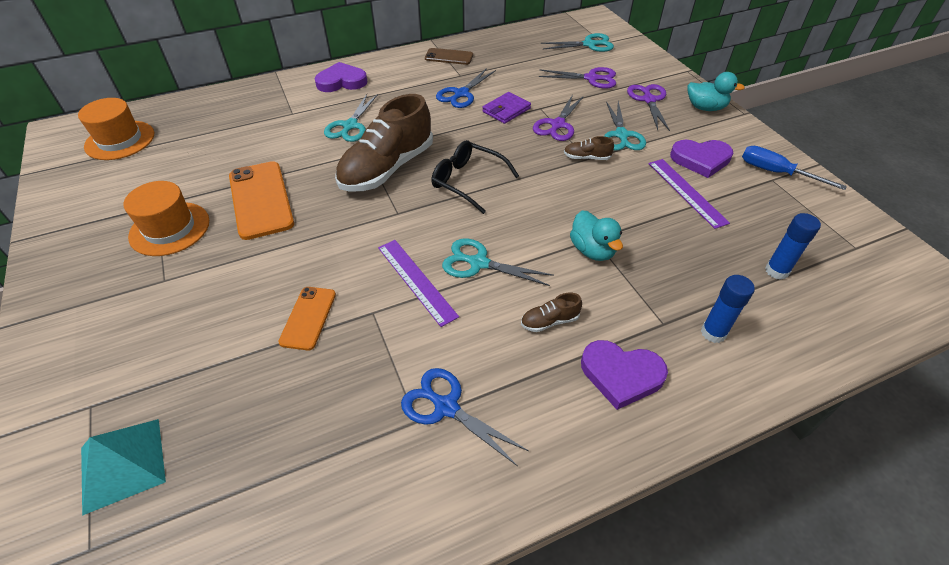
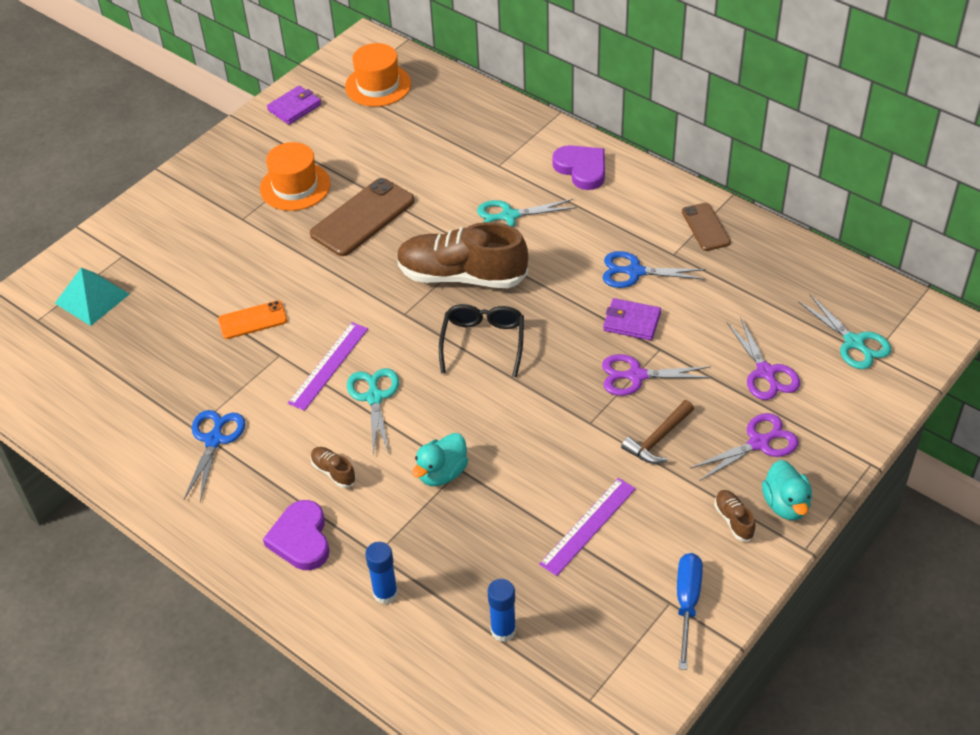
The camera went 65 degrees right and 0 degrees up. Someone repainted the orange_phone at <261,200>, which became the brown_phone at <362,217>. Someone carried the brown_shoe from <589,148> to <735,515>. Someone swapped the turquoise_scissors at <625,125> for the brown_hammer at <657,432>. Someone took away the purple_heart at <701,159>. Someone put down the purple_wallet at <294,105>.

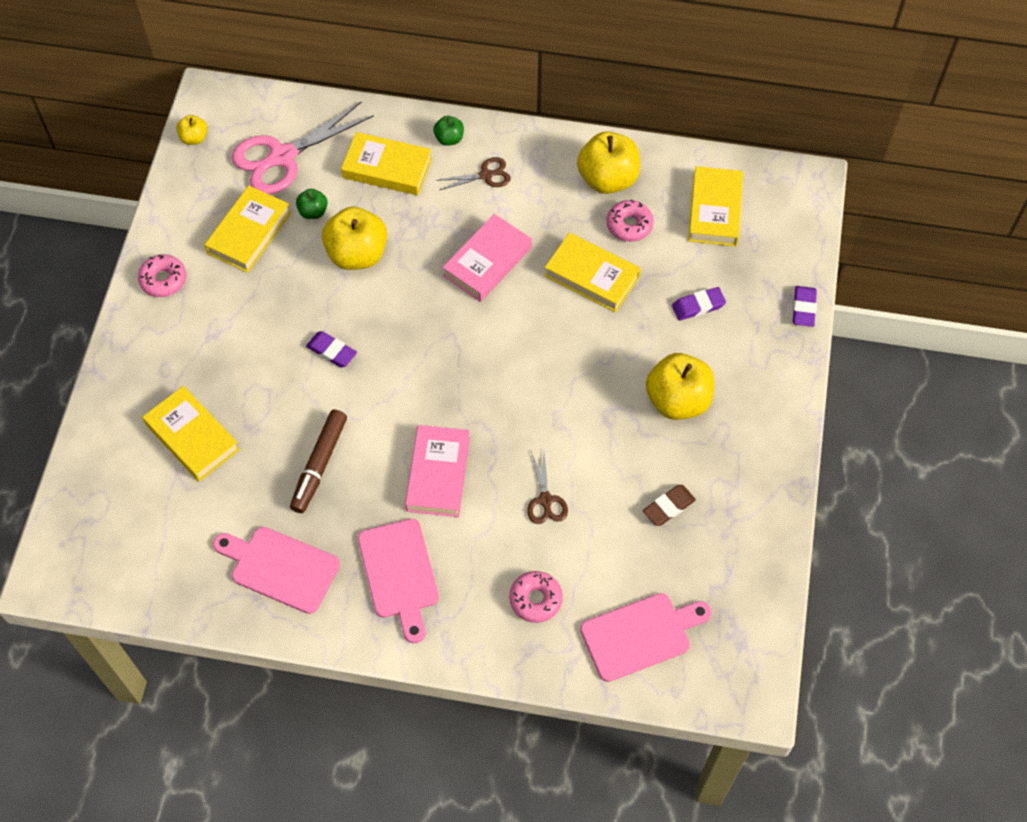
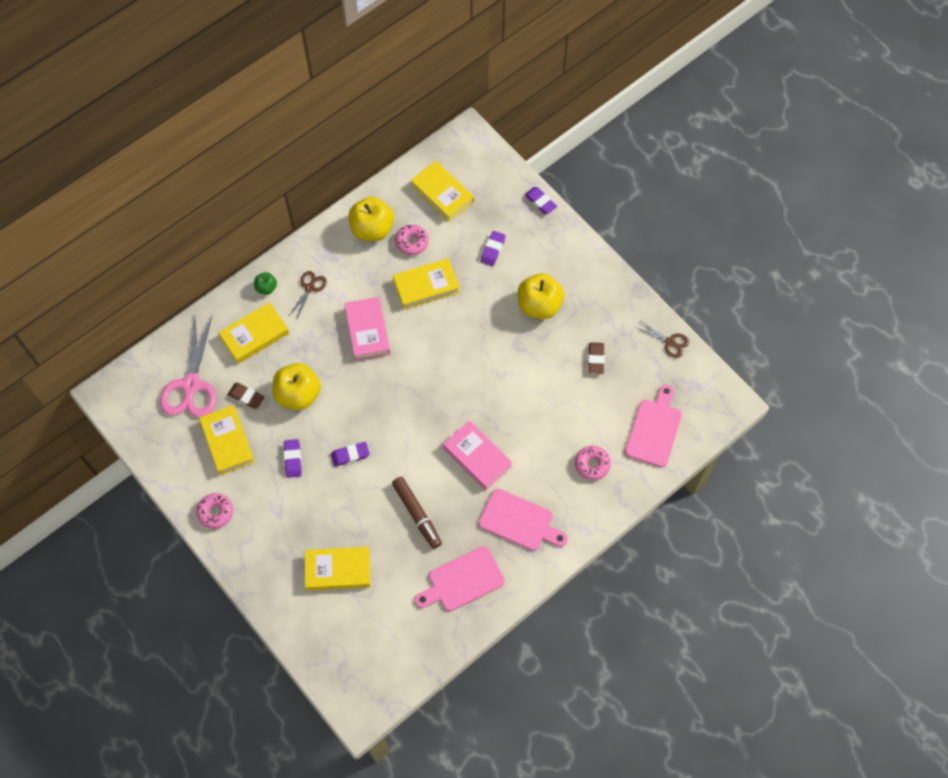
The camera went 50 degrees left and 5 degrees up. Someone took away the yellow_apple at <192,130>. Someone swapped the green_apple at <312,204> for the brown_eraser at <246,396>. Someone carried the brown_scissors from <547,487> to <662,339>. Someone put down the purple_eraser at <293,458>.

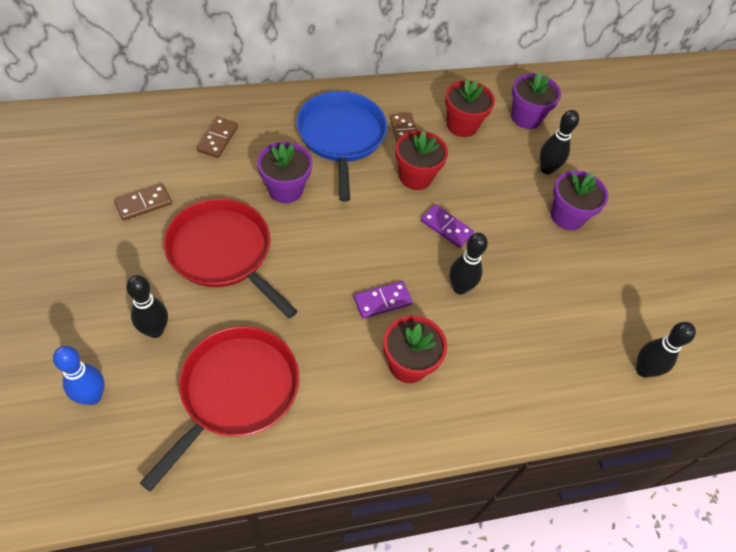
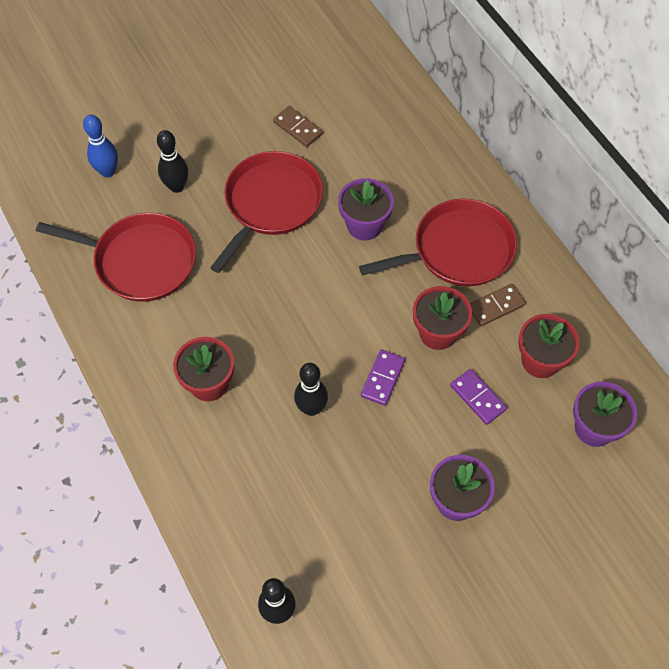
The camera went 80 degrees right and 5 degrees up. Someone took away the brown_domino at <217,137>. Someone repainted the blue_pan at <341,146>, which became the red_pan at <438,242>. Someone carried the purple_domino from <383,300> to <478,397>. Someone took away the black_bowling_pin at <559,142>.

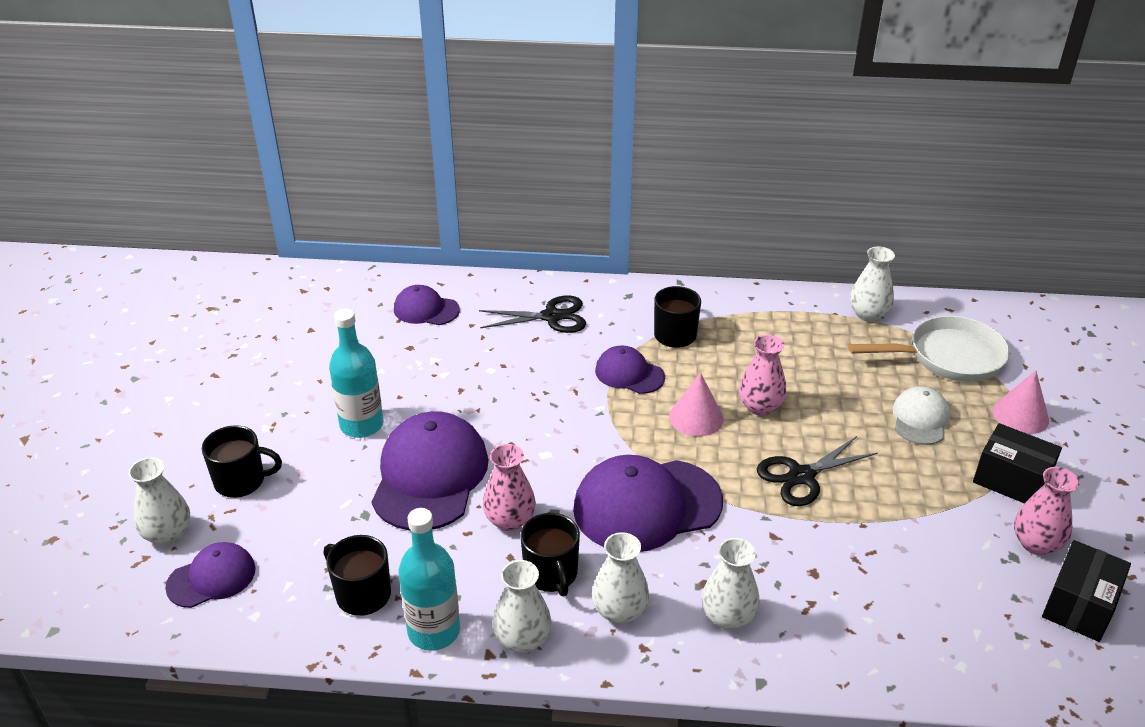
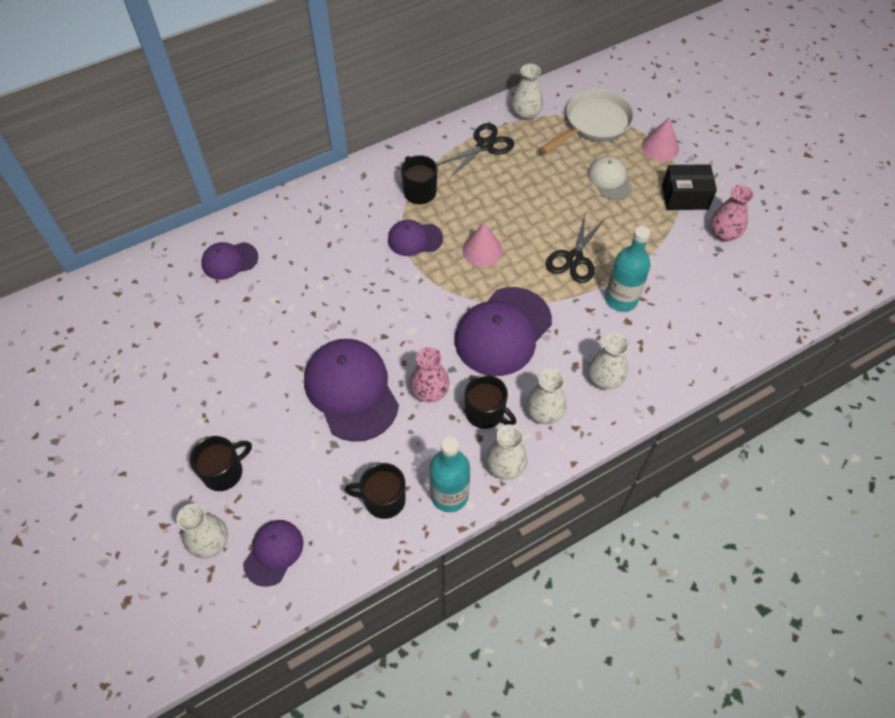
The camera went 35 degrees left and 20 degrees up. Someone carried the turquoise_bottle from <356,373> to <627,269>. Someone carried the black_scissors from <532,314> to <475,150>. Someone took away the pink_vase at <762,375>. Someone took away the black_box at <1086,591>.

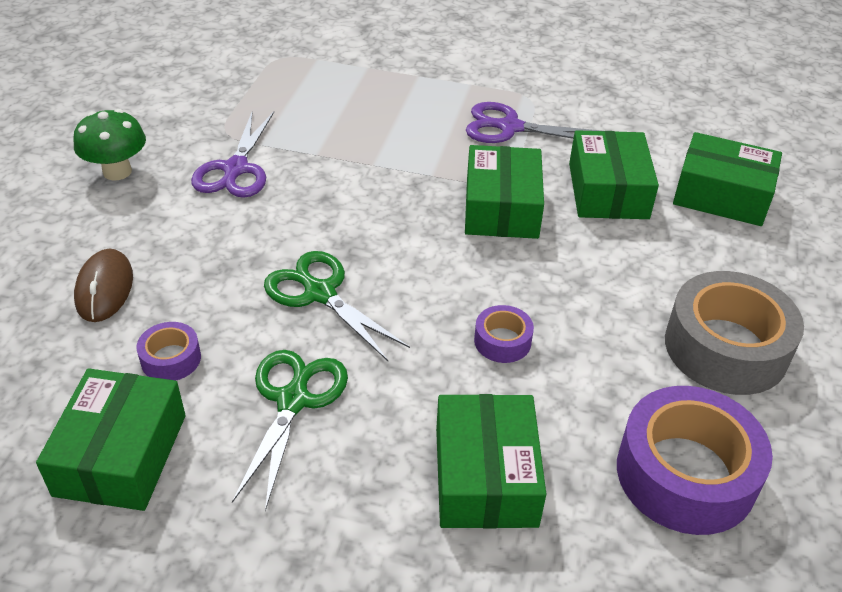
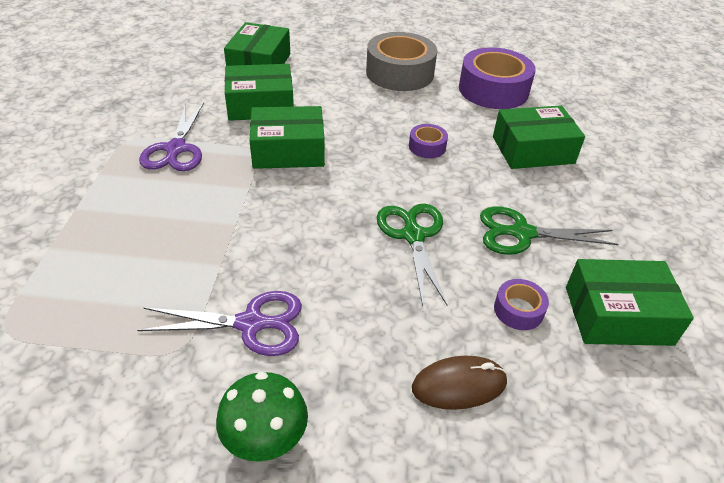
The camera went 100 degrees left and 0 degrees up. Someone rotated the green_scissors at <337,306> by 135 degrees clockwise.

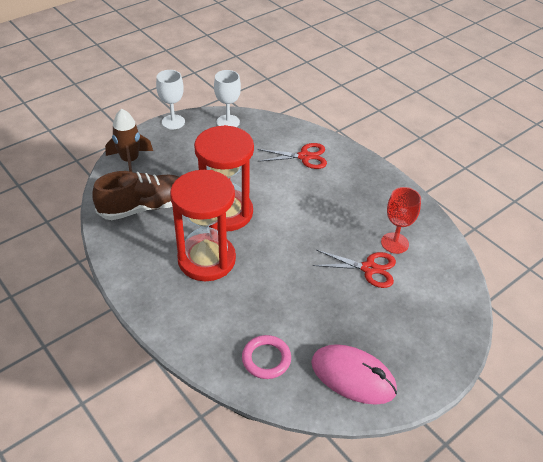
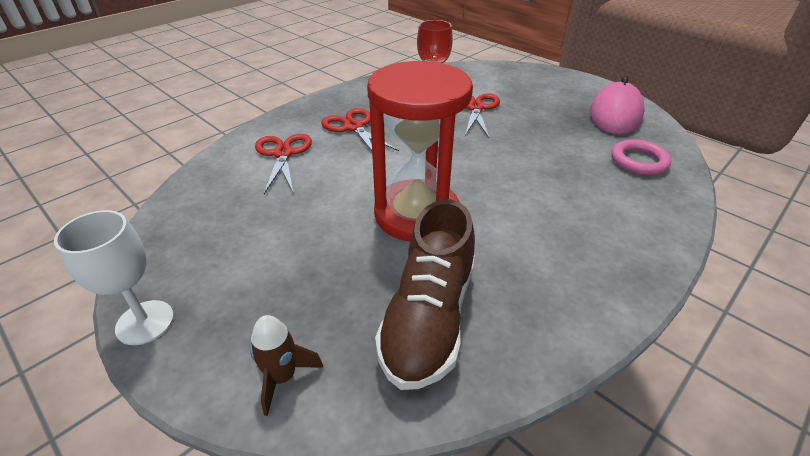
The camera went 95 degrees left and 5 degrees down. Someone rotated the brown_shoe at <135,195> by 135 degrees counterclockwise. Someone scaled the brown_rocket at <129,140> by 0.64. Someone took away the red_hourglass at <203,225>. Someone took away the white_goblet at <227,98>. Someone put down the red_scissors at <360,129>.

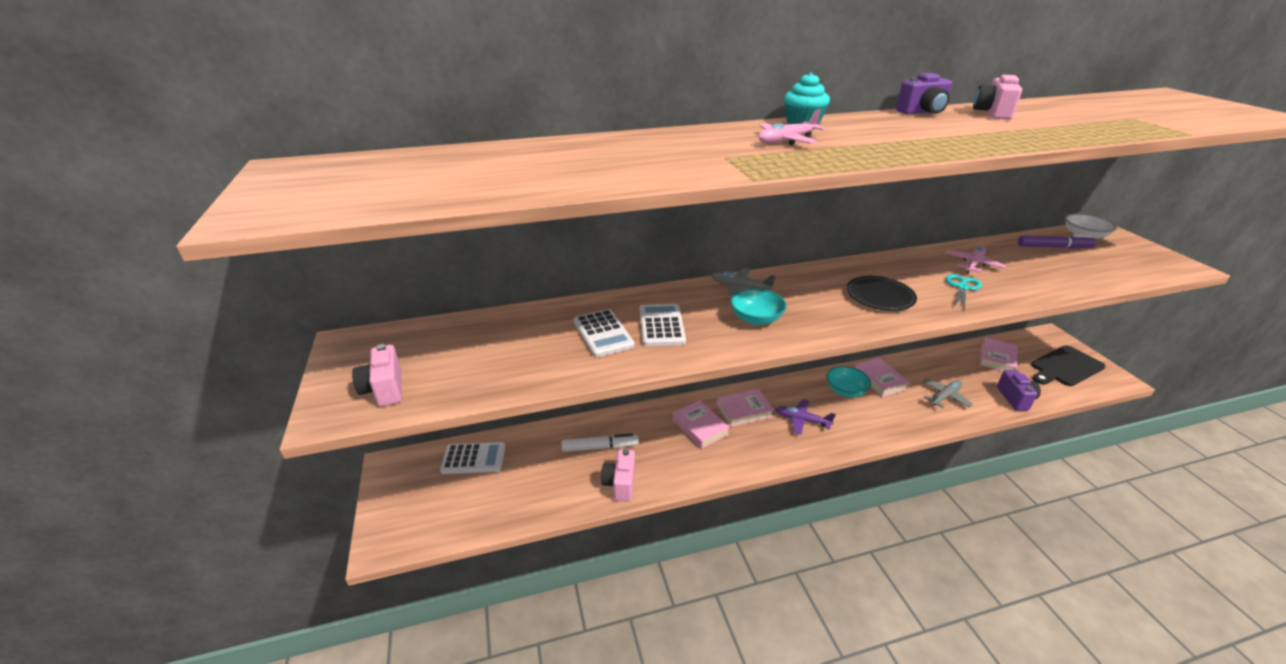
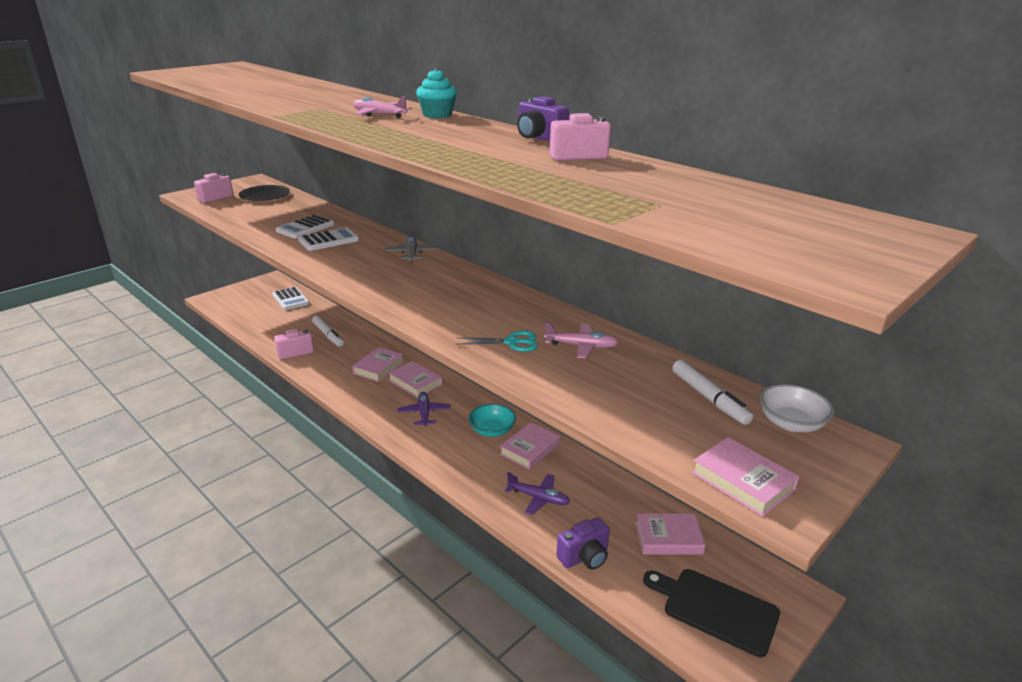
The camera went 60 degrees right and 5 degrees down. Someone took away the turquoise_bowl at <758,306>. Someone carried the black_plate from <881,293> to <264,193>. Someone repainted the grey_plane at <948,393>, which became the purple_plane at <537,493>. Someone repainted the purple_marker at <1057,242>, which became the white_marker at <712,392>. Someone put down the pink_book at <745,477>.

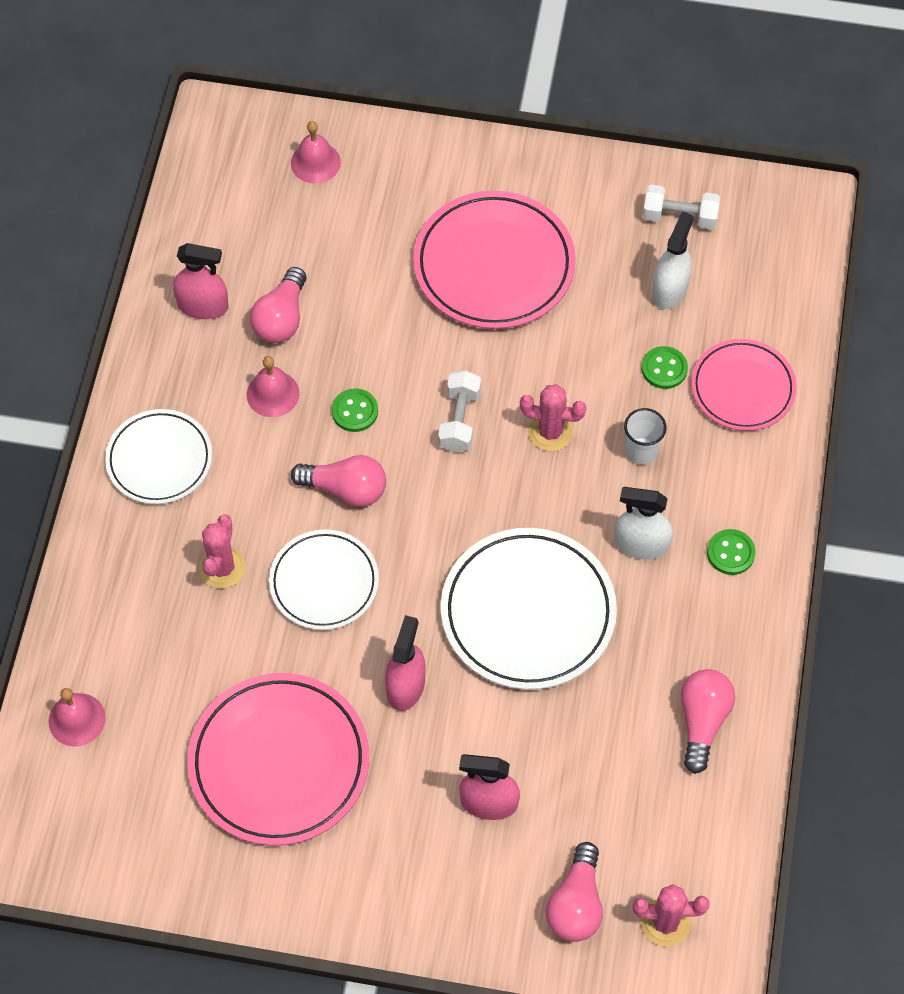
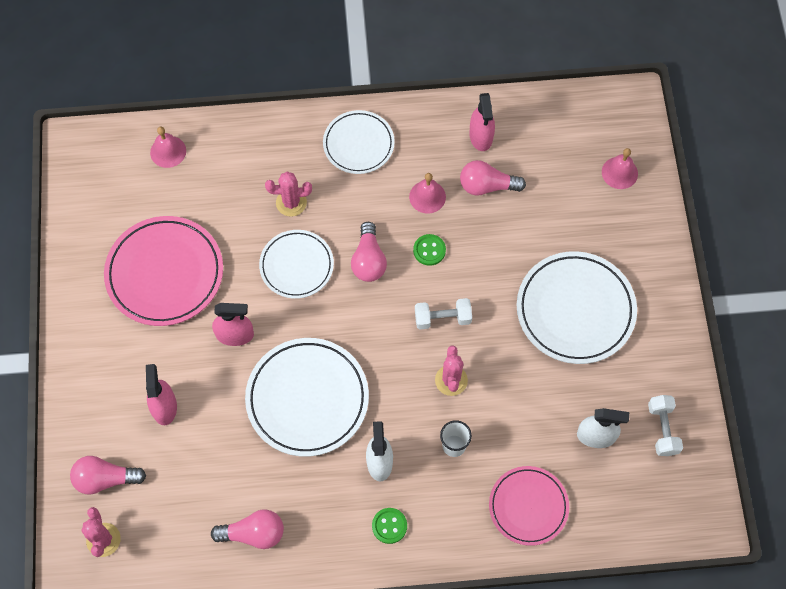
The camera went 75 degrees right and 5 degrees up. Someone repainted the pink_plate at <494,260>, which became the white_plate at <577,307>. Someone took away the green_button at <665,367>.

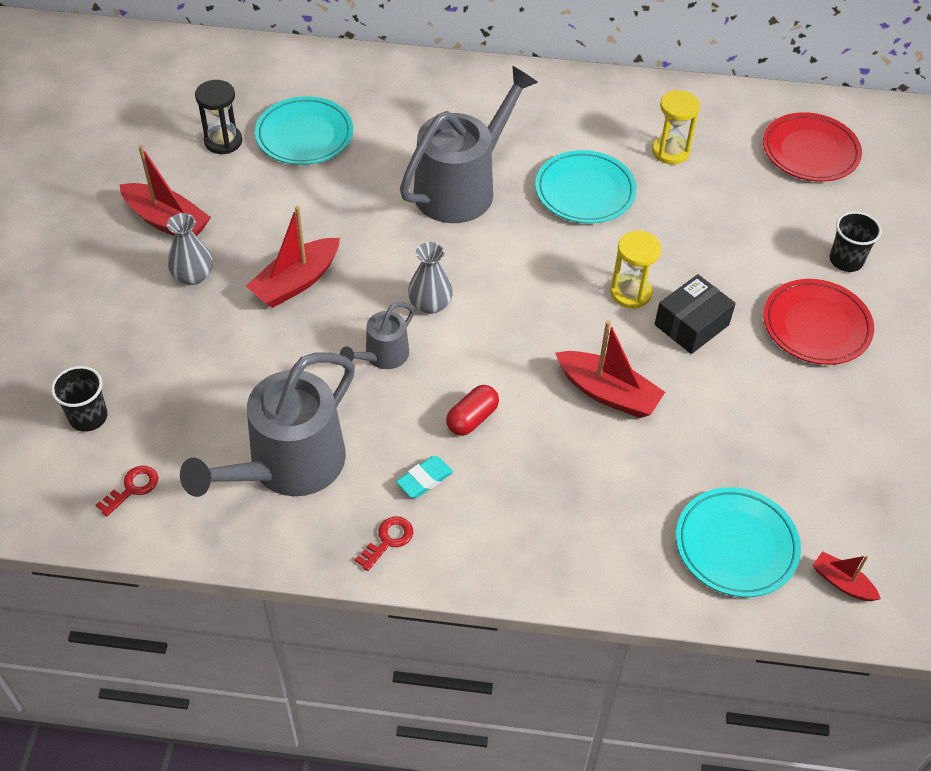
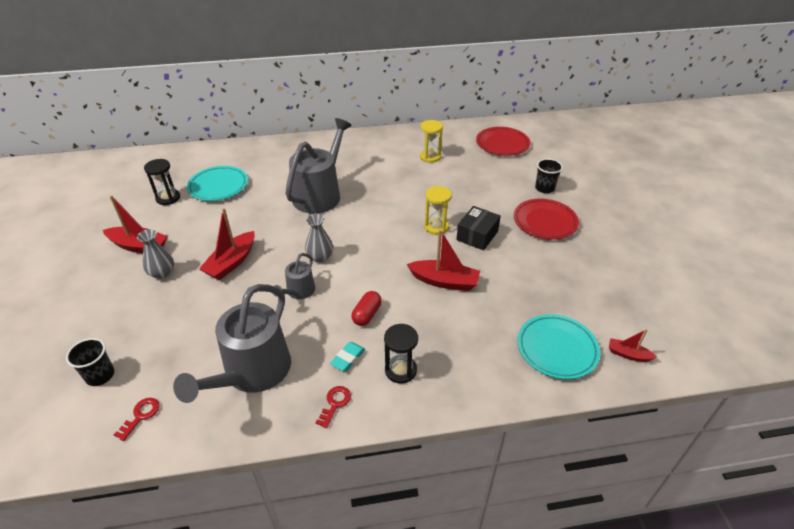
The camera went 15 degrees left and 10 degrees down. Someone took away the turquoise_plate at <585,186>. Someone put down the black_hourglass at <401,354>.

